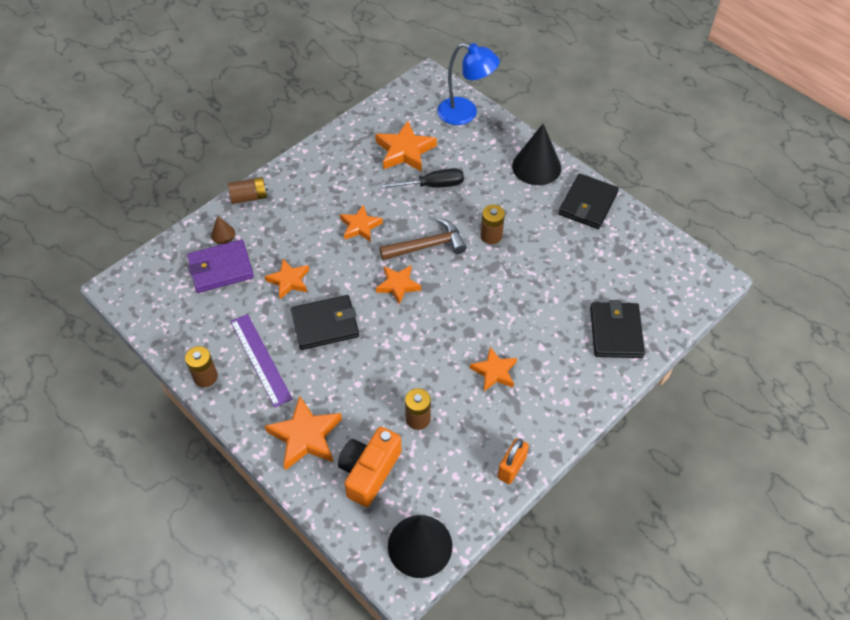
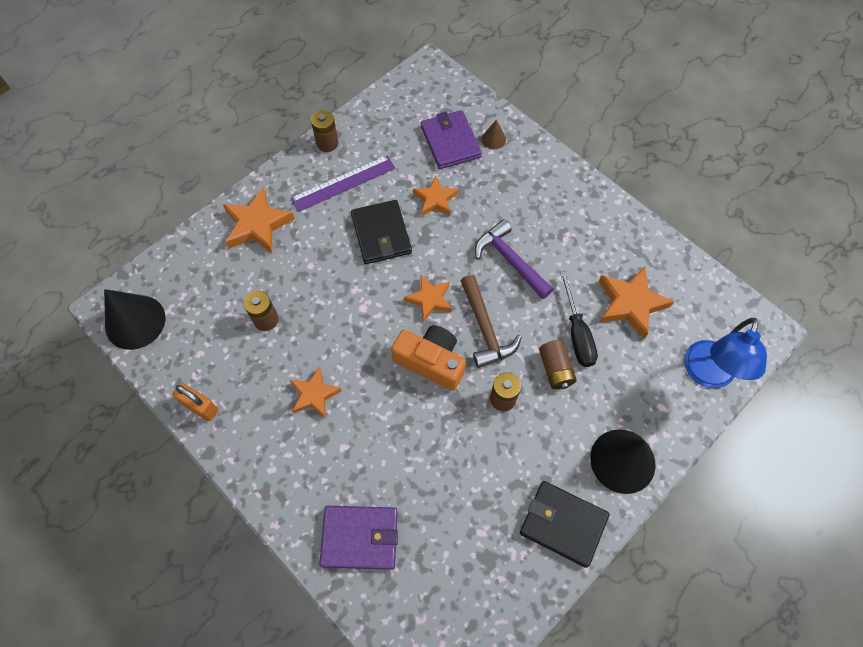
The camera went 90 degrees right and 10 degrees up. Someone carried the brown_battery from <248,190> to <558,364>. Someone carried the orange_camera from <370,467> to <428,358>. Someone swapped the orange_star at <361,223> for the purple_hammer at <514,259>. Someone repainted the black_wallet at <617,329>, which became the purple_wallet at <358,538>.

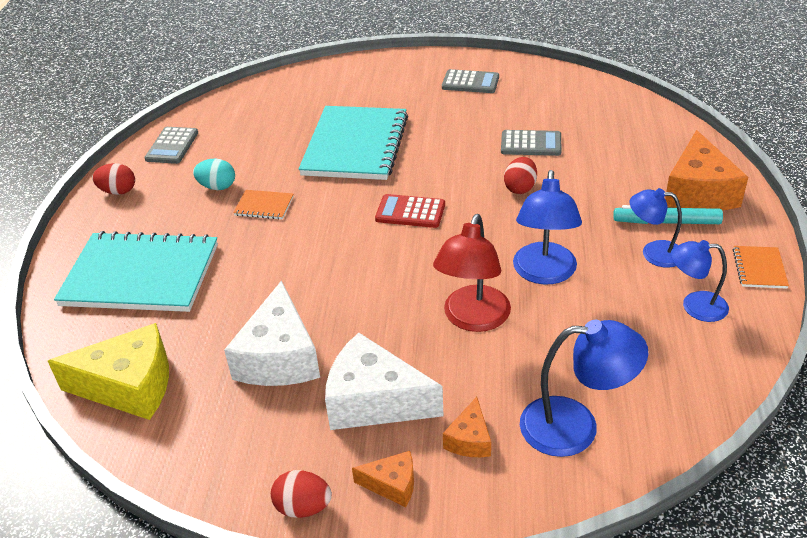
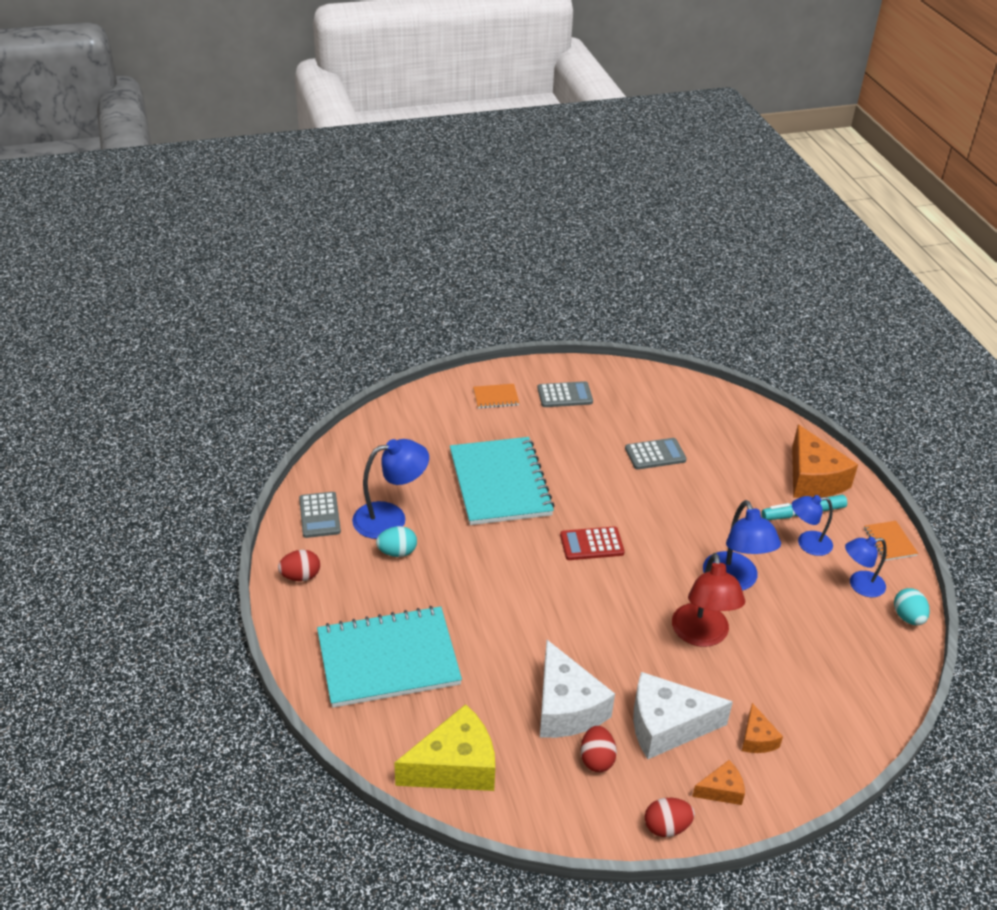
The camera went 25 degrees left and 0 degrees up. Someone carried the orange_notebook from <263,205> to <496,396>. Someone carried the red_egg from <520,175> to <599,749>. Someone carried the blue_lamp from <584,388> to <390,489>. Someone put down the turquoise_egg at <912,606>.

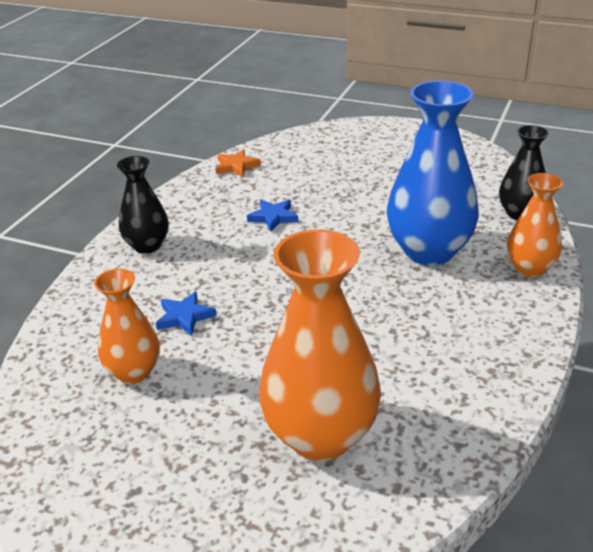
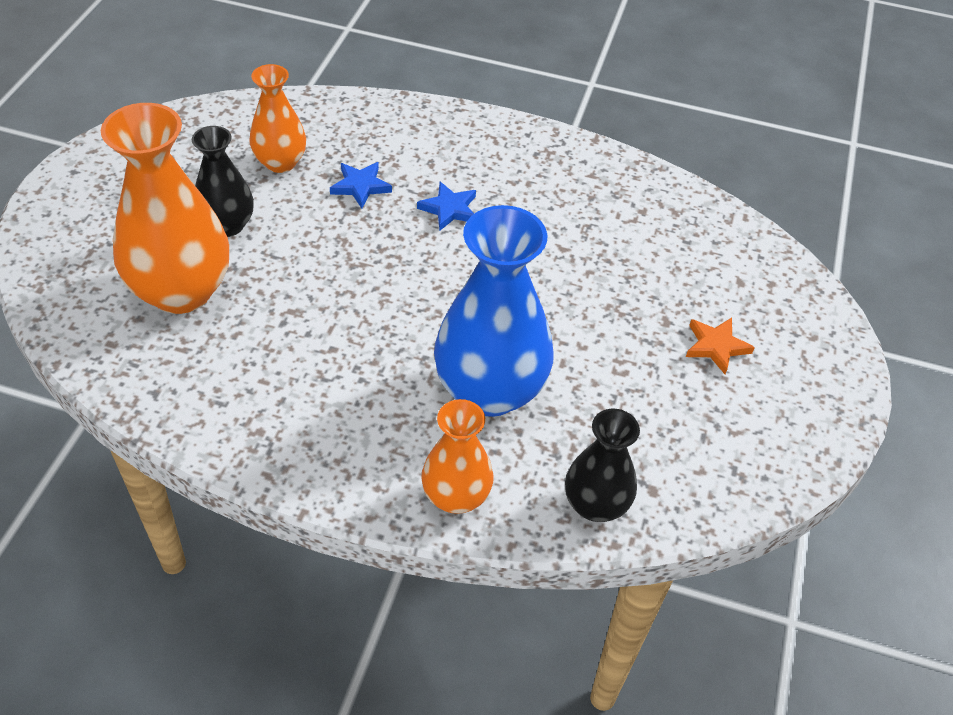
The camera went 80 degrees right and 15 degrees up. Someone carried the black_vase from <143,205> to <223,181>. Someone carried the orange_star from <238,163> to <720,346>. Someone carried the blue_star from <272,216> to <446,206>.

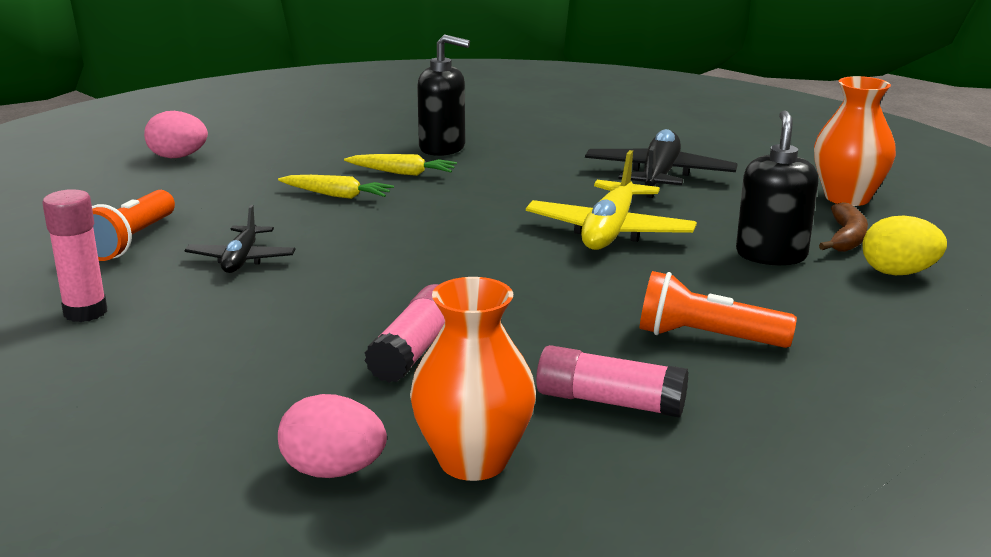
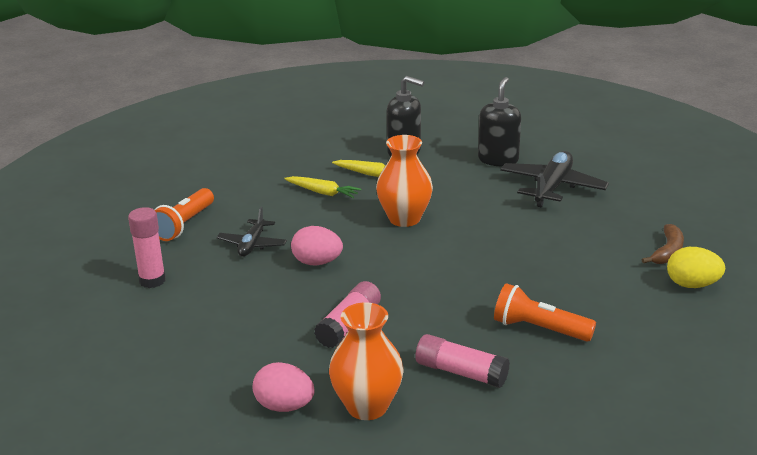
The camera went 10 degrees right and 5 degrees up. Someone carried the pink_egg from <176,134> to <317,245>. Someone took away the yellow_plane at <611,200>. Someone carried the black_soap_dispenser from <777,188> to <499,121>. Someone carried the orange_vase from <855,141> to <404,181>.

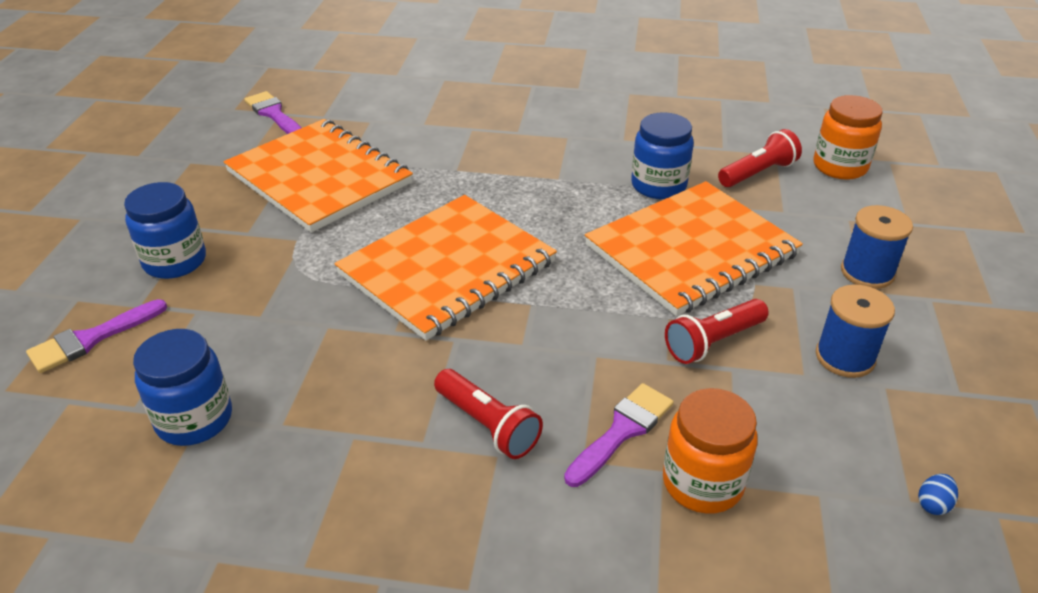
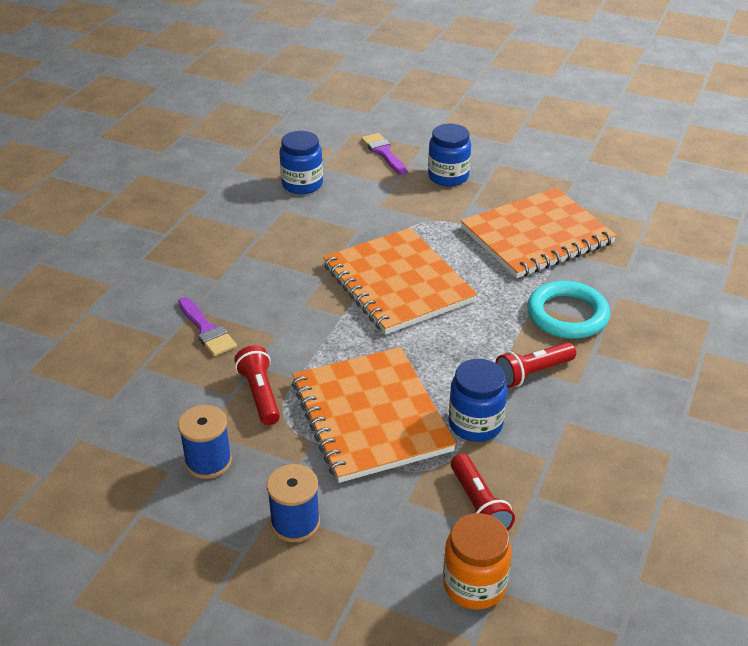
The camera went 105 degrees right and 0 degrees up. Someone took away the purple_brush at <272,112>. Someone carried the red_flashlight from <488,414> to <535,365>. Someone took away the orange_jar at <710,451>. Someone took away the blue_egg at <938,494>. Someone put down the turquoise_ring at <568,310>.

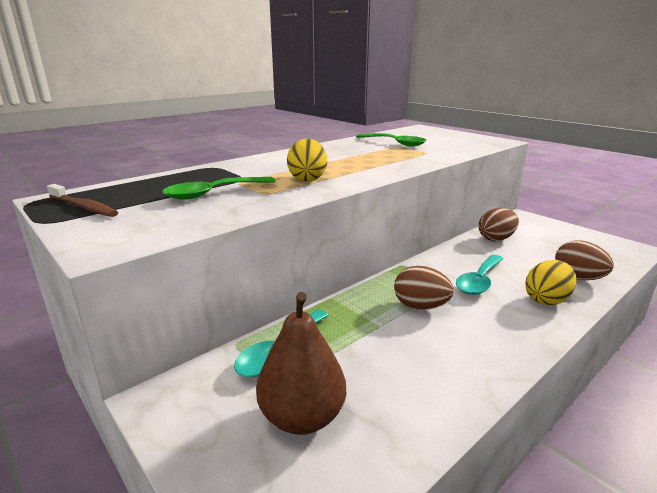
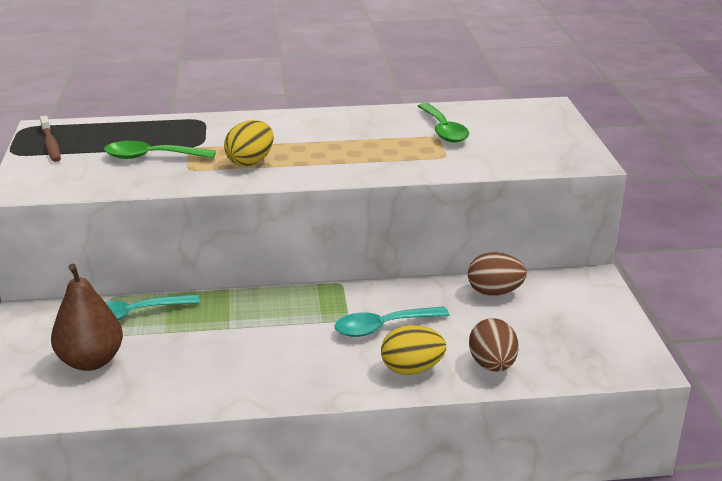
The camera went 35 degrees right and 5 degrees up. Someone took away the brown_egg at <424,288>.

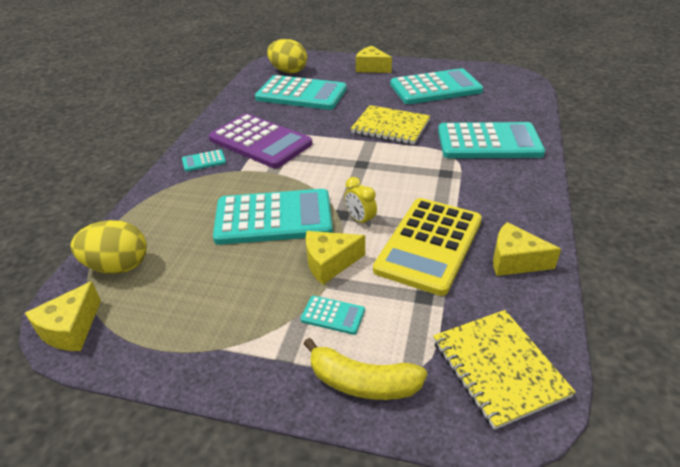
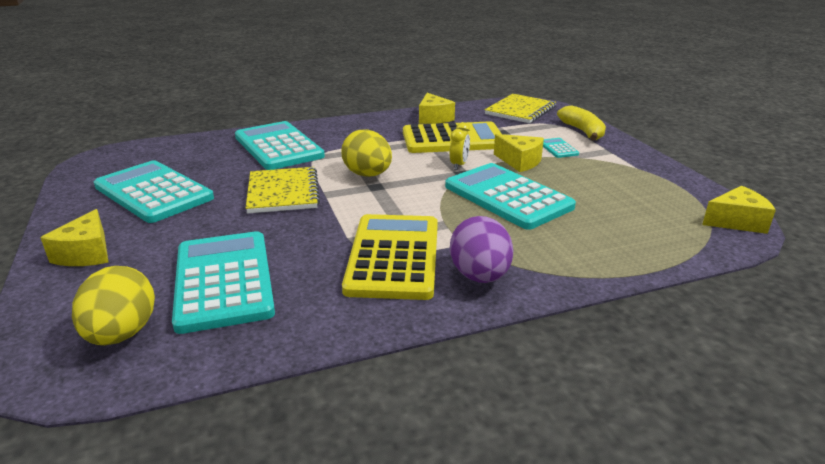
The camera went 125 degrees left and 10 degrees down. Someone carried the yellow_egg from <109,247> to <366,153>. Someone swapped the turquoise_calculator at <204,161> for the purple_egg at <481,249>. Someone repainted the purple_calculator at <260,141>, which became the yellow_calculator at <390,257>.

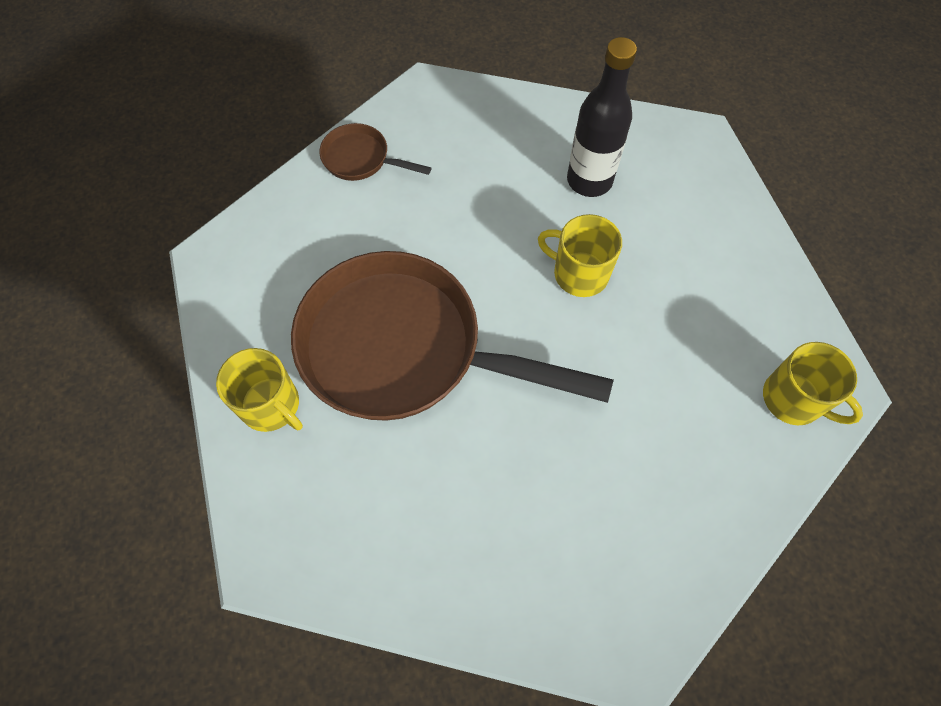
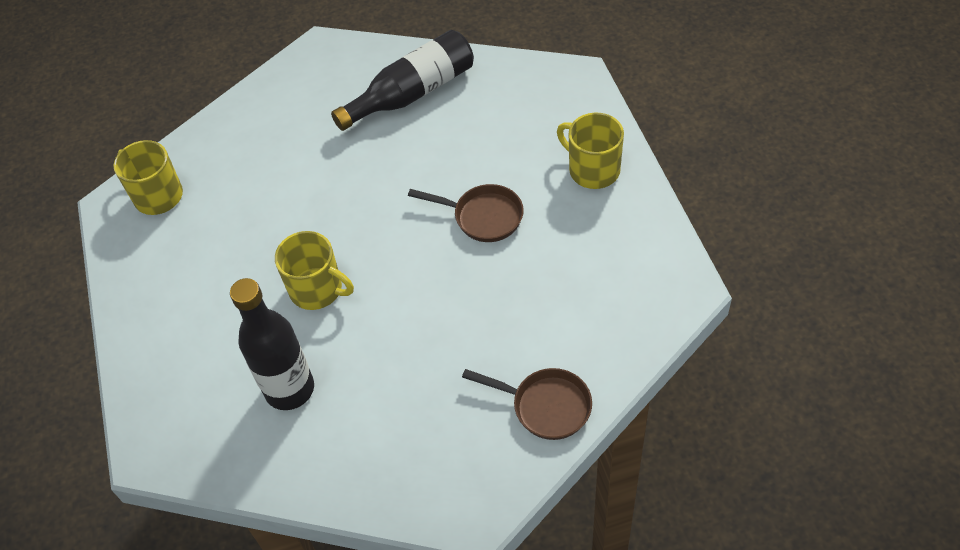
The camera went 175 degrees left and 10 degrees down. Someone scaled the brown_pan at <452,336> by 0.42. Someone put down the black_bottle at <402,80>.

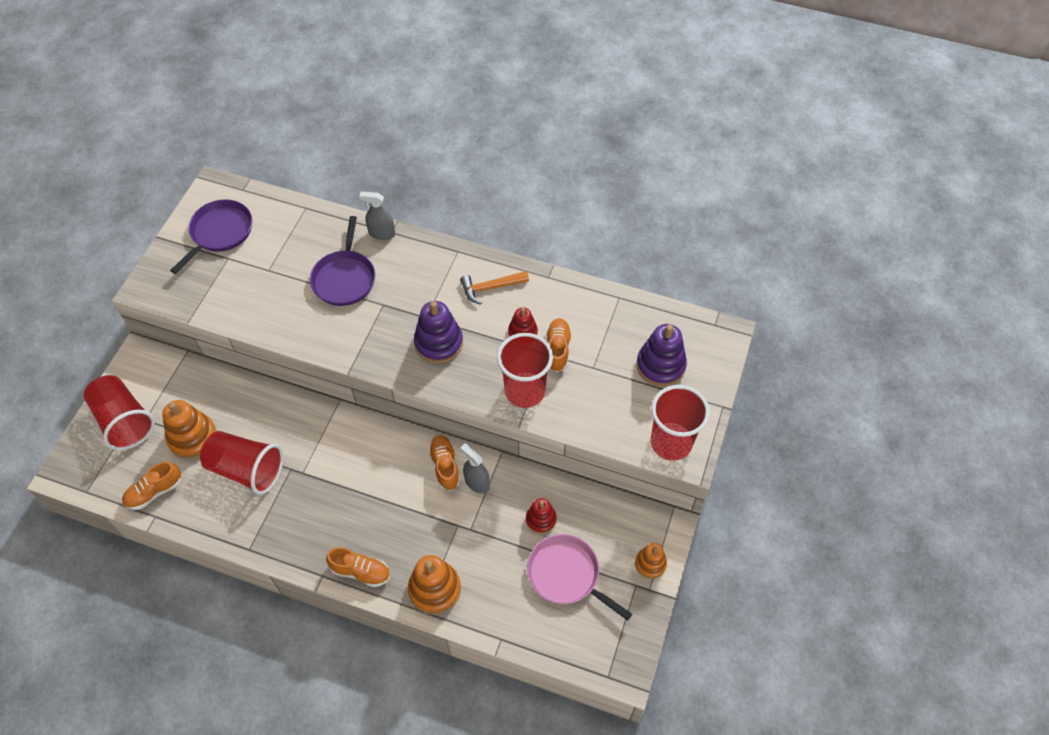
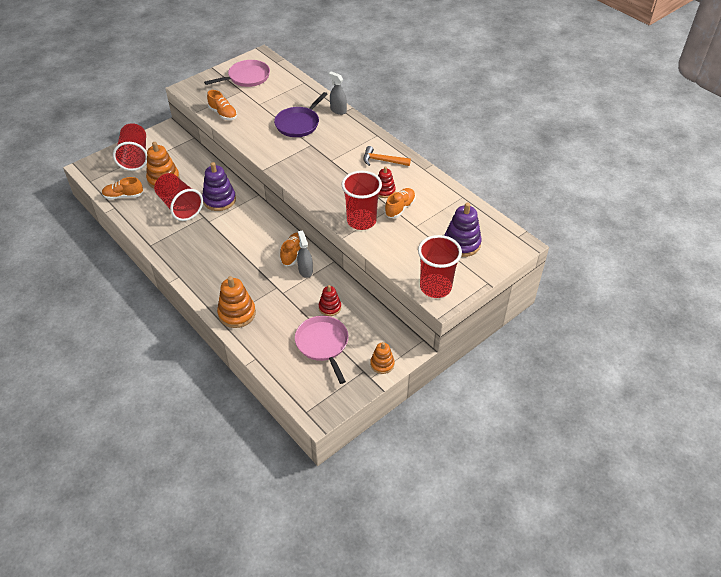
The camera went 30 degrees right and 10 degrees down. Someone repainted the purple_pan at <211,236>, which became the pink_pan at <237,73>. Someone carried the orange_shoe from <358,567> to <222,105>. Someone carried the purple_stacking_toy from <438,332> to <219,186>.

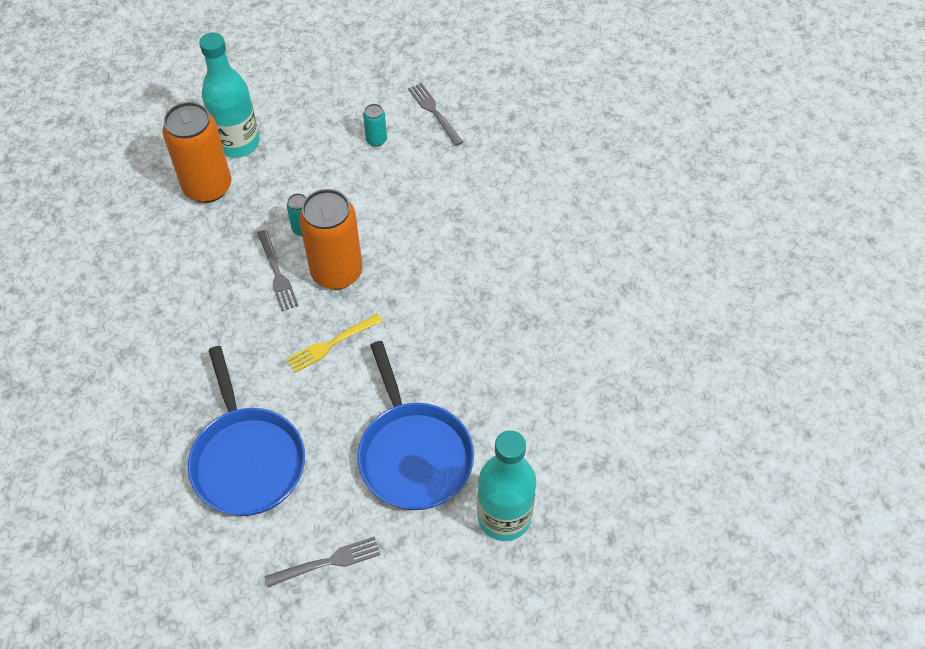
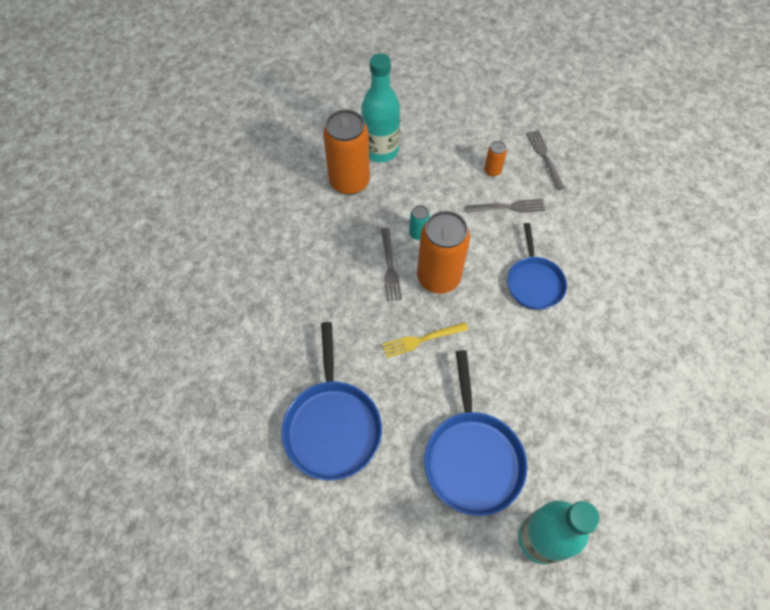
The camera went 15 degrees right and 5 degrees up. Someone carried the grey_fork from <322,562> to <505,206>. Someone repainted the turquoise_can at <375,125>, which became the orange_can at <495,159>. Someone put down the blue_pan at <537,266>.

